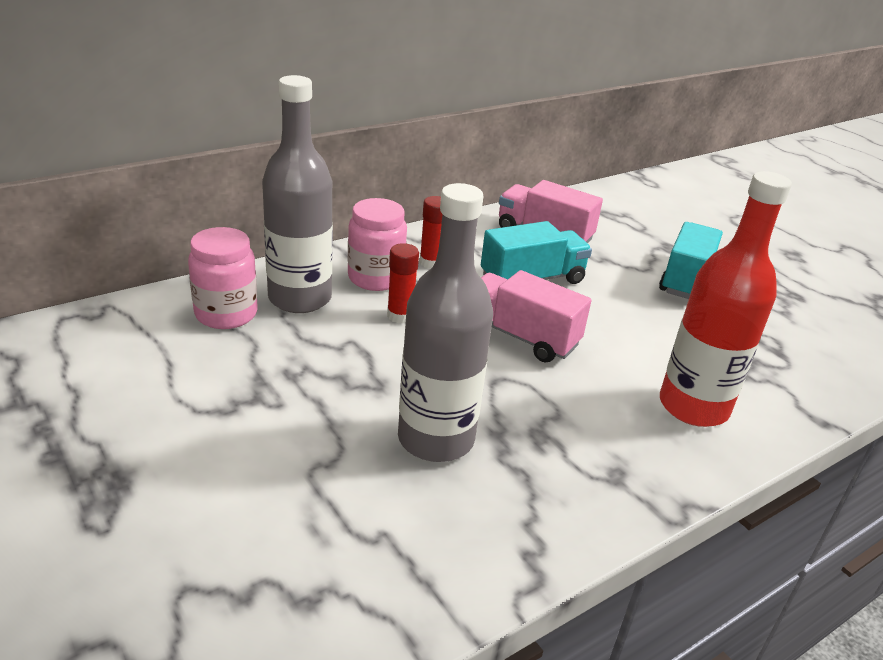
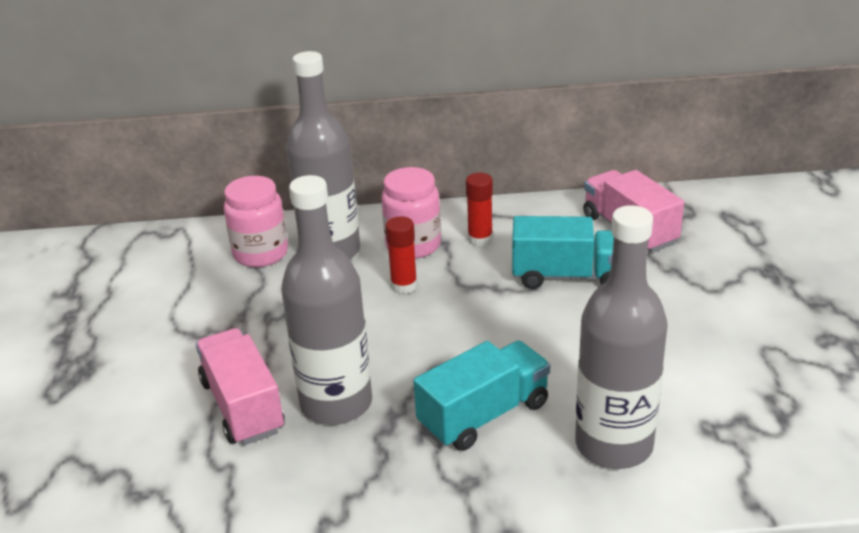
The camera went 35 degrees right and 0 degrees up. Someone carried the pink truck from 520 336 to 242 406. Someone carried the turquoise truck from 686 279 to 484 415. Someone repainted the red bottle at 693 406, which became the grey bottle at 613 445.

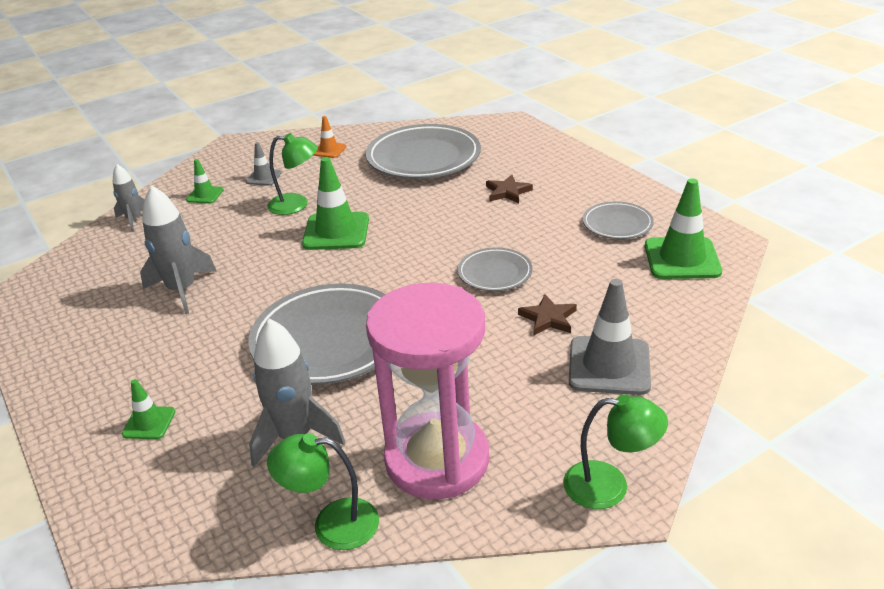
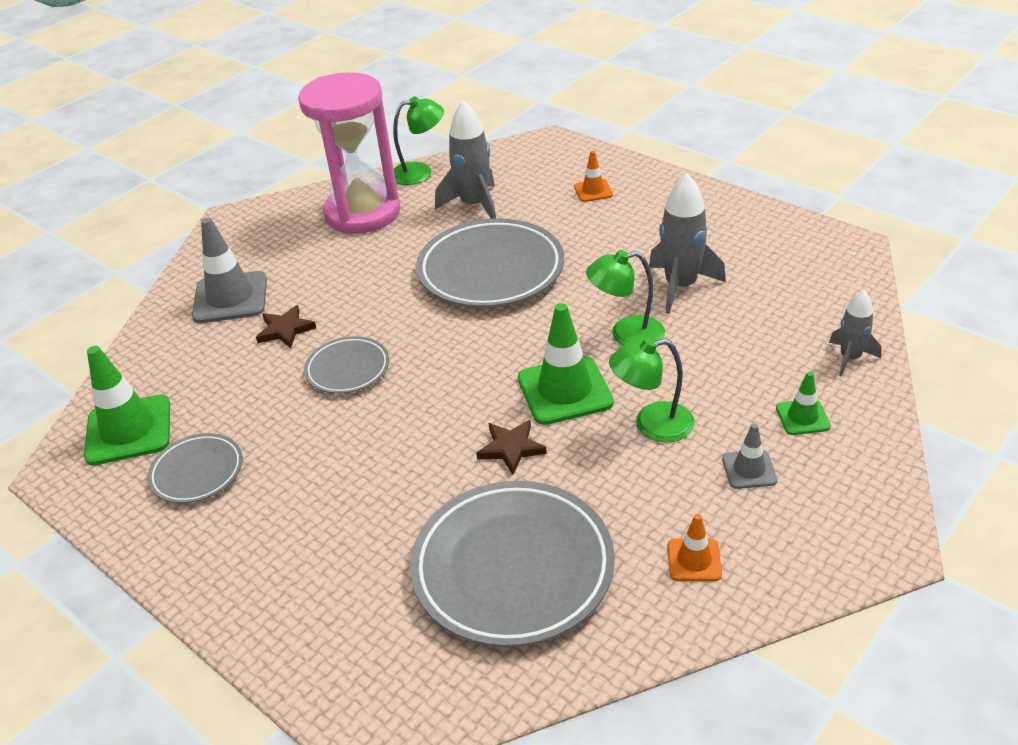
The camera went 165 degrees right and 5 degrees up. Someone carried the brown star from 507 192 to 511 448. Someone carried the green lamp from 609 486 to 626 334. Someone repainted the green traffic cone at 149 423, which became the orange traffic cone at 593 191.

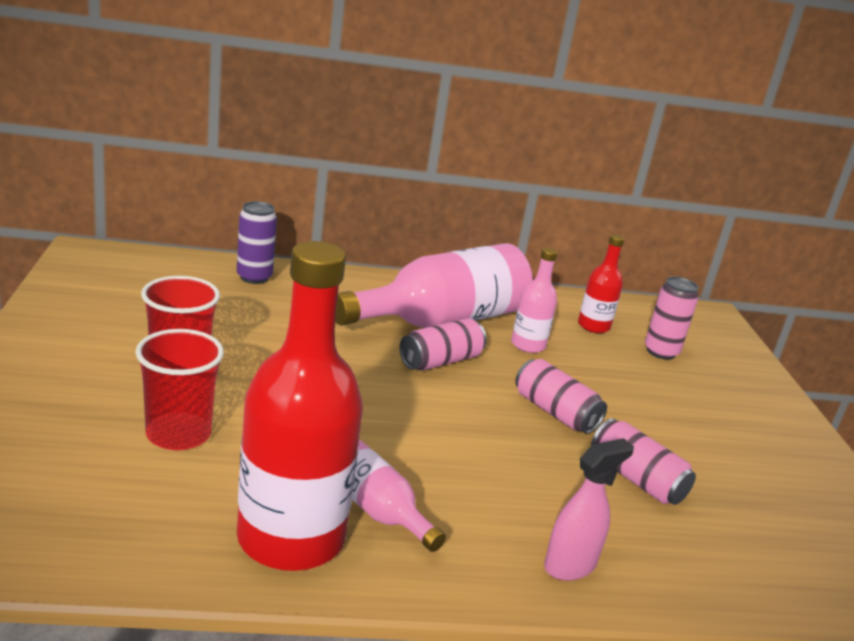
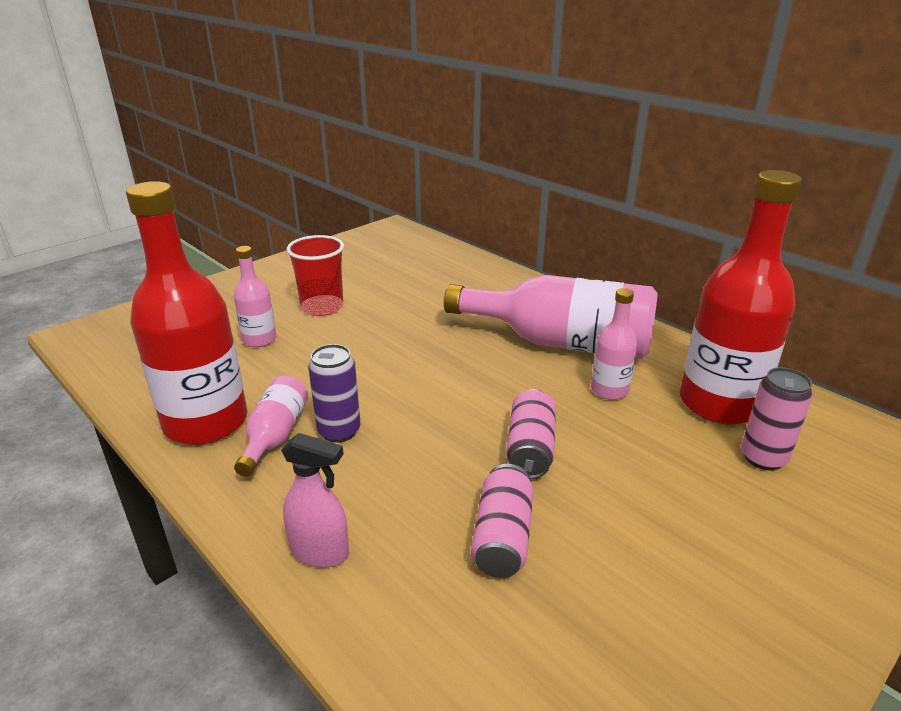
The camera went 55 degrees right and 5 degrees up. Someone took away the pink can at 441 361. Someone carried the purple can from 254 277 to 339 431. Someone swapped the red cup at 178 434 for the pink bottle at 259 339. Someone scaled the red bottle at 593 326 by 2.04.

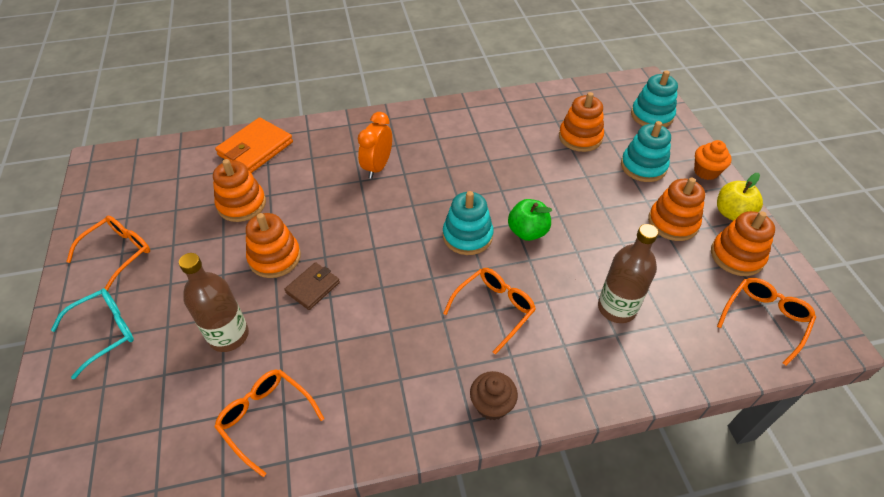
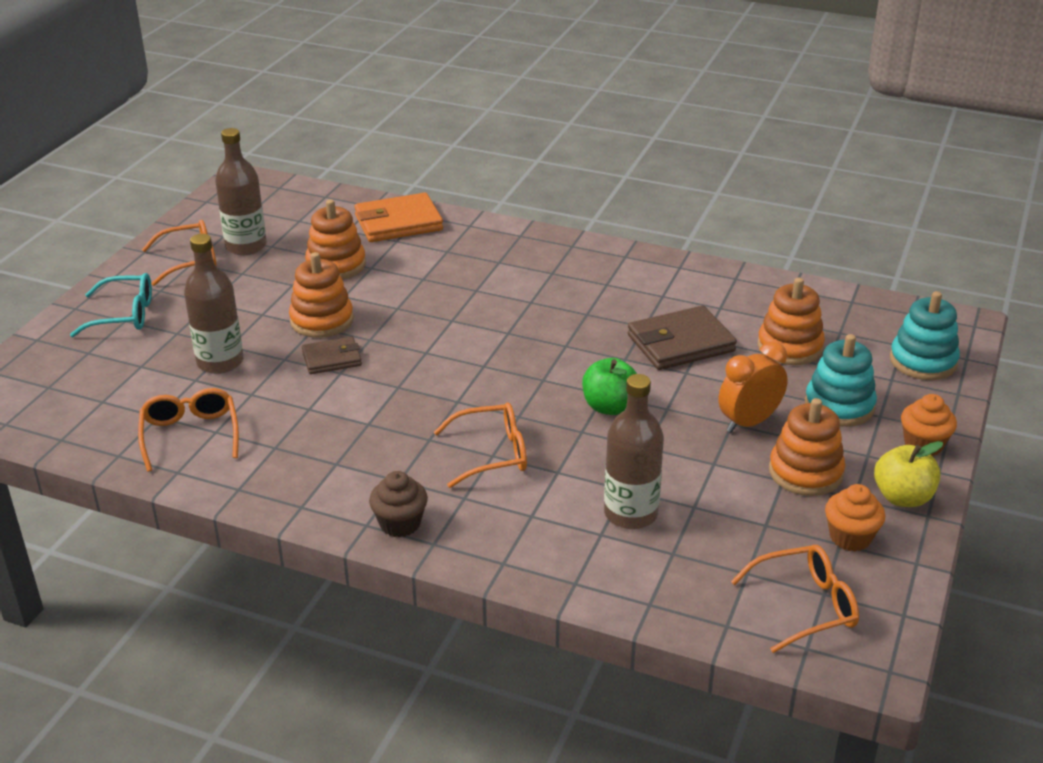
The camera went 35 degrees right and 15 degrees down. Someone took away the turquoise stacking toy at 467 236. Someone put down the brown bottle at 246 246. Someone put down the brown wallet at 680 343. Someone carried the orange clock from 377 167 to 749 422. Someone swapped the orange stacking toy at 736 256 for the orange cupcake at 850 537.

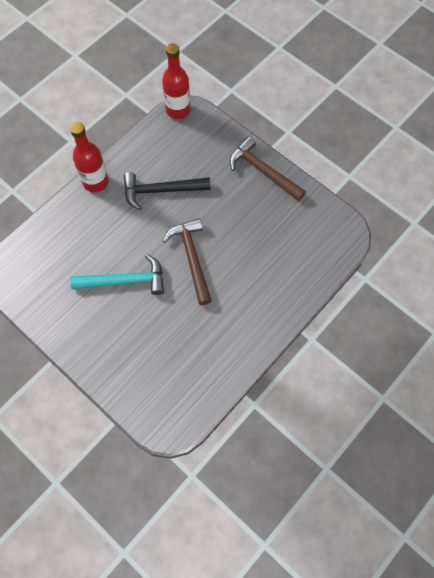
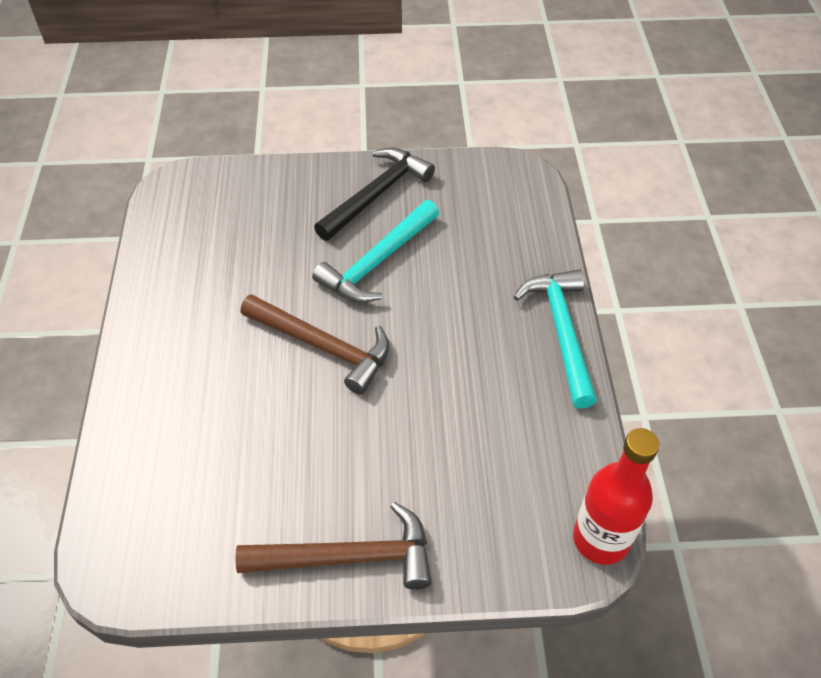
The camera went 135 degrees right and 15 degrees down. Someone carried the black hammer from 161 190 to 377 194. Someone swapped the red bottle at 95 182 for the turquoise hammer at 561 332.

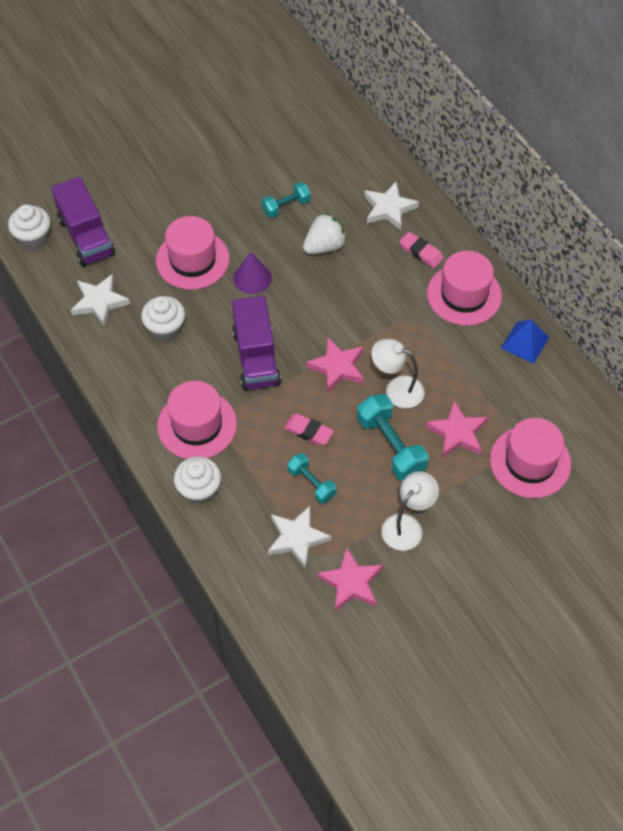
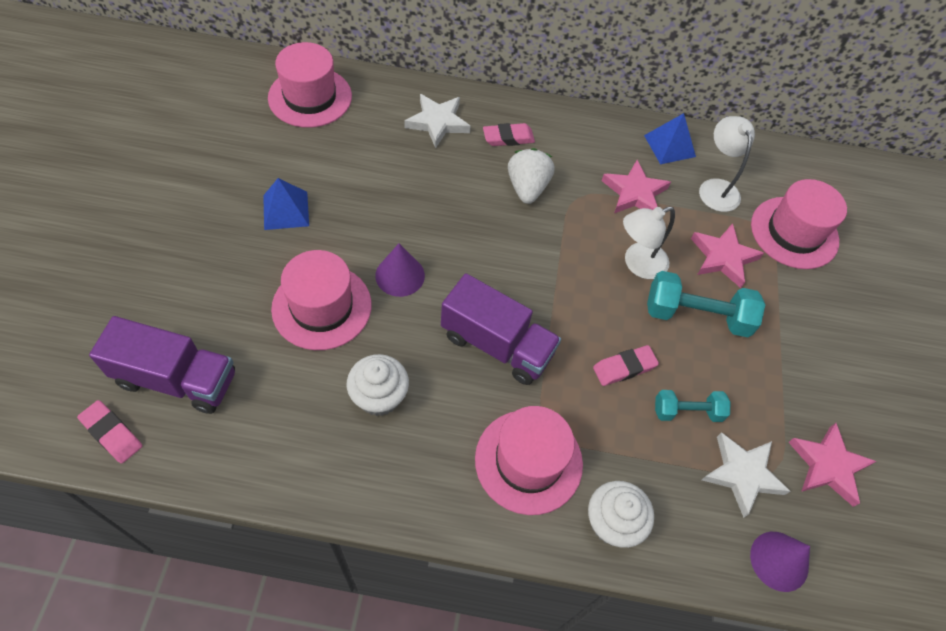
The camera went 55 degrees left and 0 degrees up. Someone took away the white star at 99 302. Someone took away the turquoise dumbbell at 286 206. Someone put down the blue pyramid at 286 210. Someone put down the purple cone at 779 561. Someone carried the white strawberry from 324 246 to 527 188. Someone carried the pink star from 337 367 to 634 193. Someone carried the white lamp from 407 525 to 716 188. Someone carried the pink hat from 464 295 to 310 97. Someone swapped the white cupcake at 33 238 for the pink eraser at 112 433.

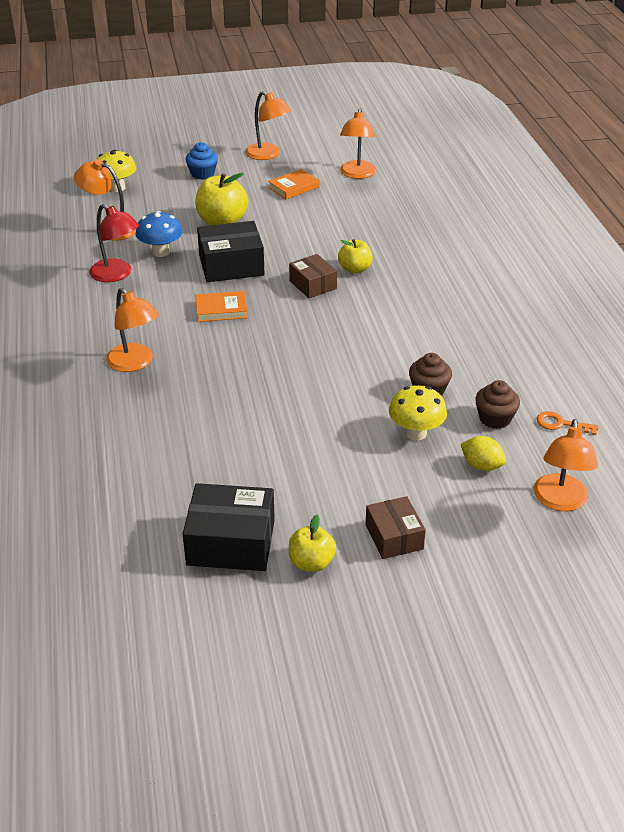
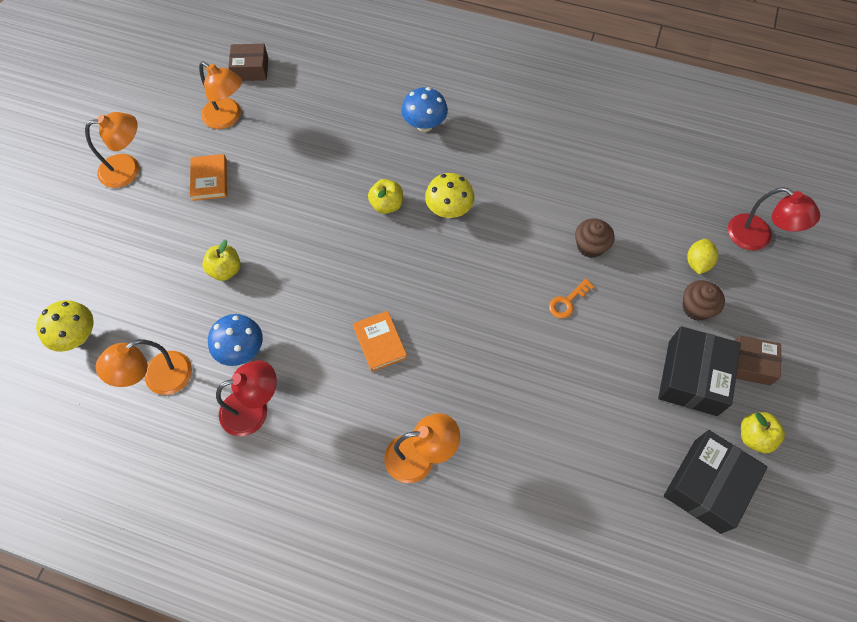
The camera went 60 degrees left and 25 degrees up. Someone took away the blue cupcake at 202 174. Someone put down the blue mushroom at 424 125. Someone carried the black box from 231 265 to 692 377. Someone carried the brown box from 313 285 to 250 69. Someone carried the yellow mushroom from 416 433 to 449 210. Someone carried the brown cupcake from 495 418 to 696 308. Someone carried the orange key from 561 424 to 567 302. Someone repainted the orange lamp at 560 501, which became the red lamp at 757 238. Someone rotated the orange book at 221 309 by 45 degrees counterclockwise. Someone rotated the yellow lemon at 481 466 by 45 degrees counterclockwise. Someone scaled the yellow apple at 222 221 by 0.61.

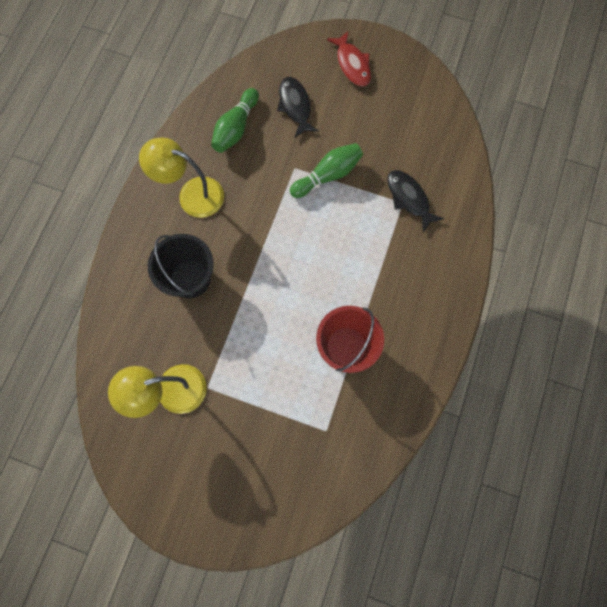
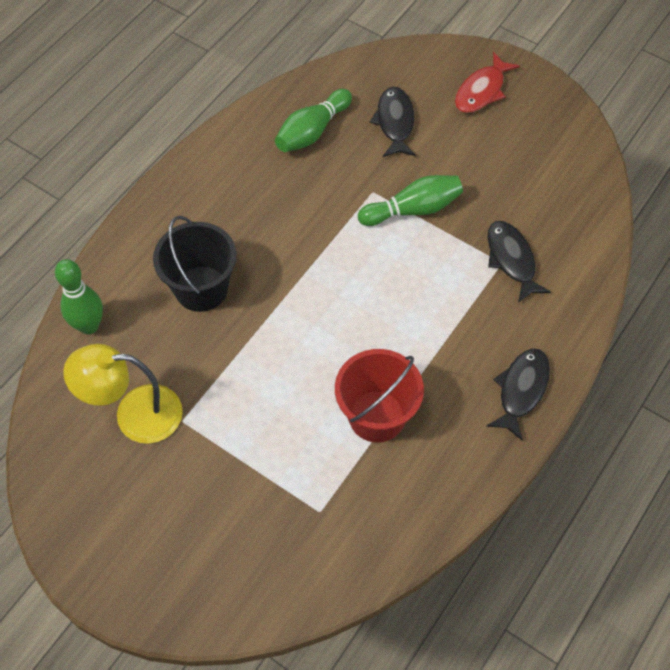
The camera went 15 degrees right and 15 degrees down. Someone took away the yellow lamp at 192 194. Someone put down the green bowling pin at 89 326. Someone put down the black fish at 521 390. Someone rotated the red fish at 352 64 by 45 degrees clockwise.

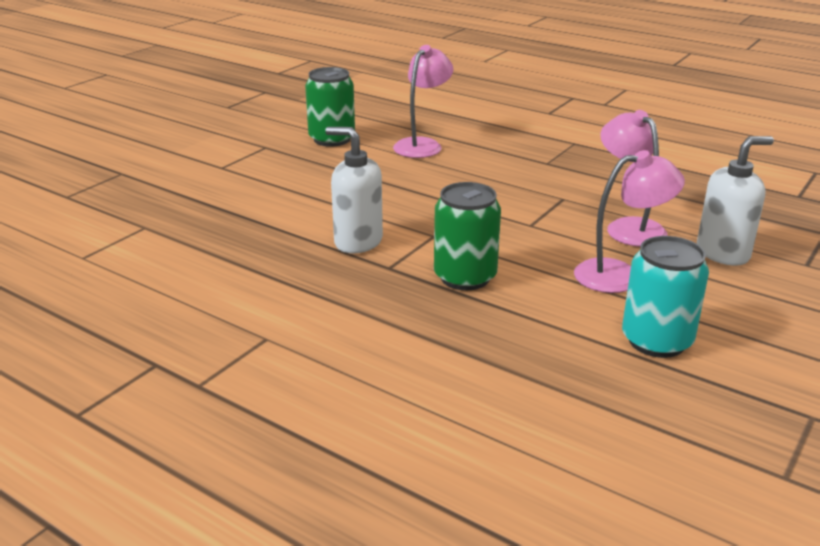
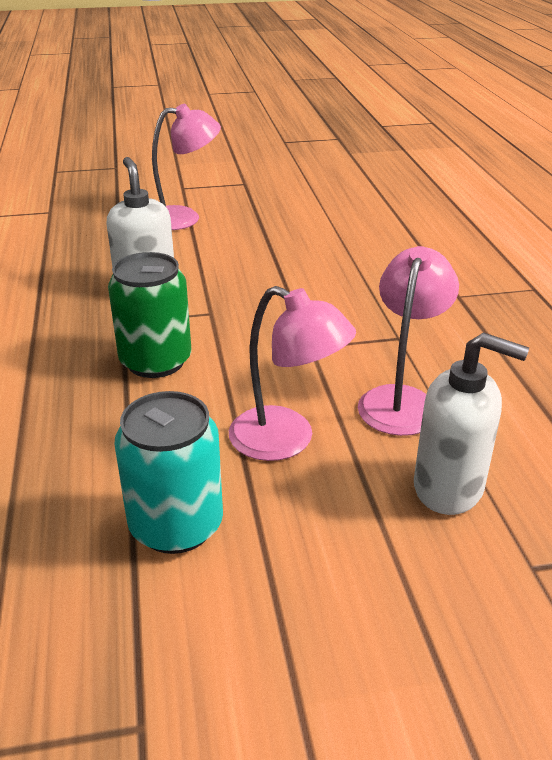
The camera went 45 degrees right and 5 degrees up. Someone took away the green can at 332 139. Someone carried the pink lamp from 422 145 to 184 218.

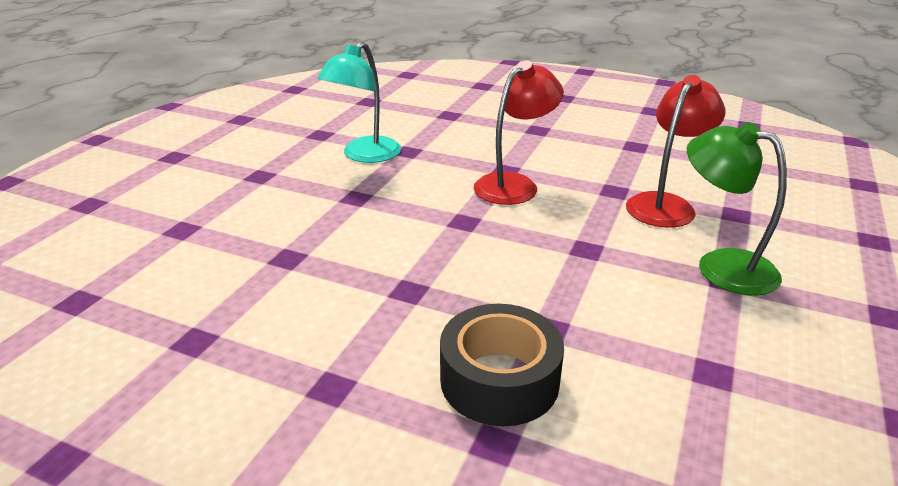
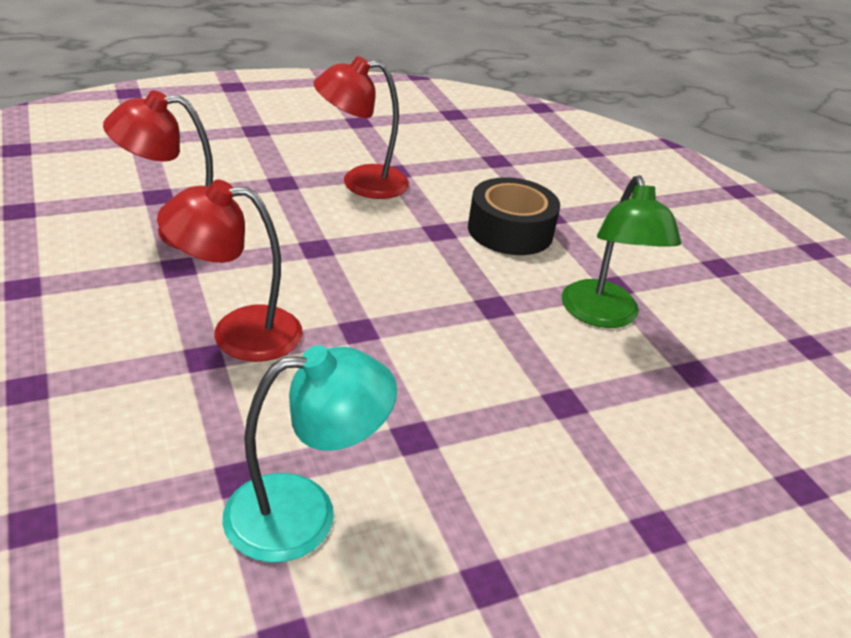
The camera went 140 degrees left and 5 degrees up. Someone put down the red lamp at 361 183. Someone carried the green lamp from 721 266 to 603 316.

